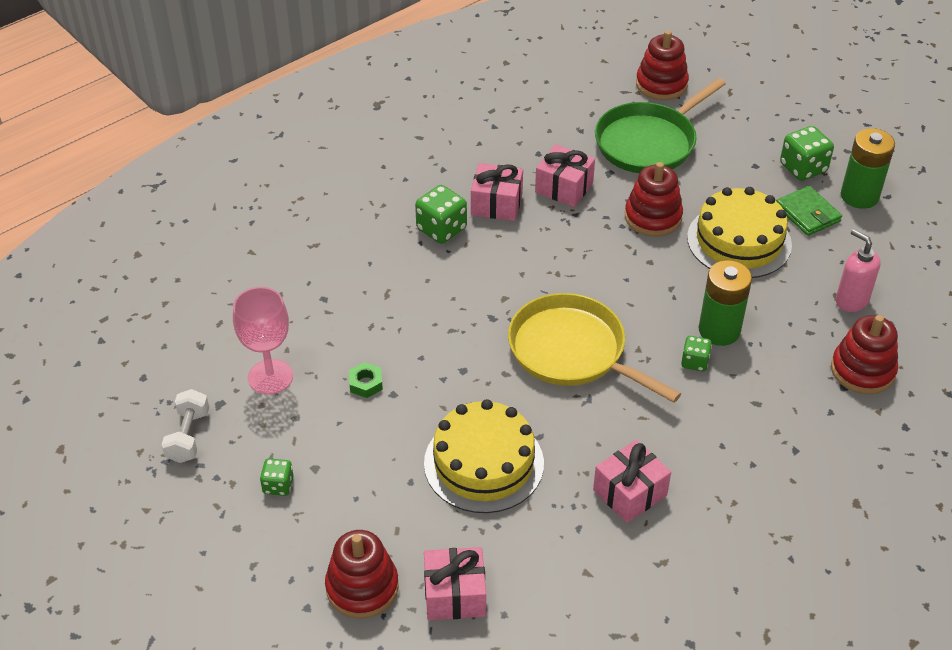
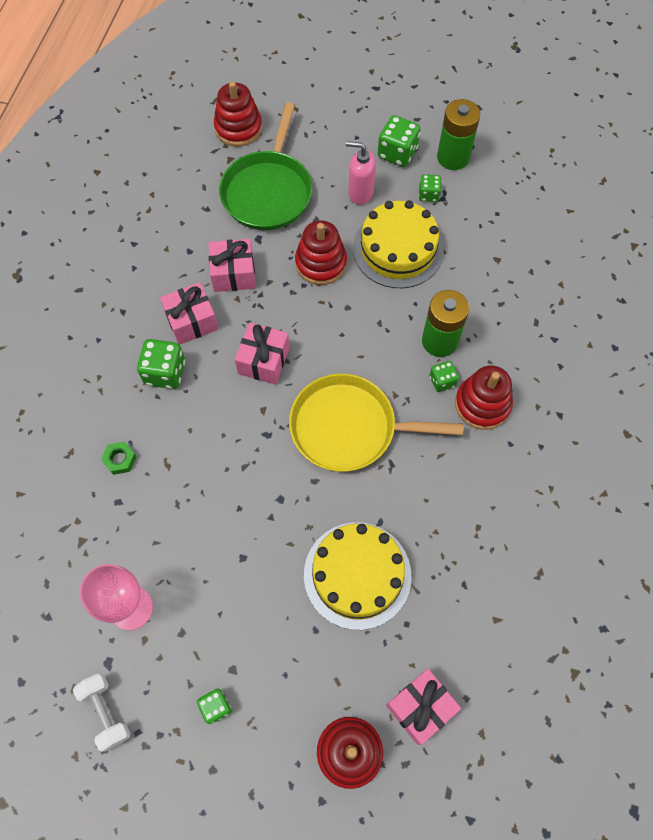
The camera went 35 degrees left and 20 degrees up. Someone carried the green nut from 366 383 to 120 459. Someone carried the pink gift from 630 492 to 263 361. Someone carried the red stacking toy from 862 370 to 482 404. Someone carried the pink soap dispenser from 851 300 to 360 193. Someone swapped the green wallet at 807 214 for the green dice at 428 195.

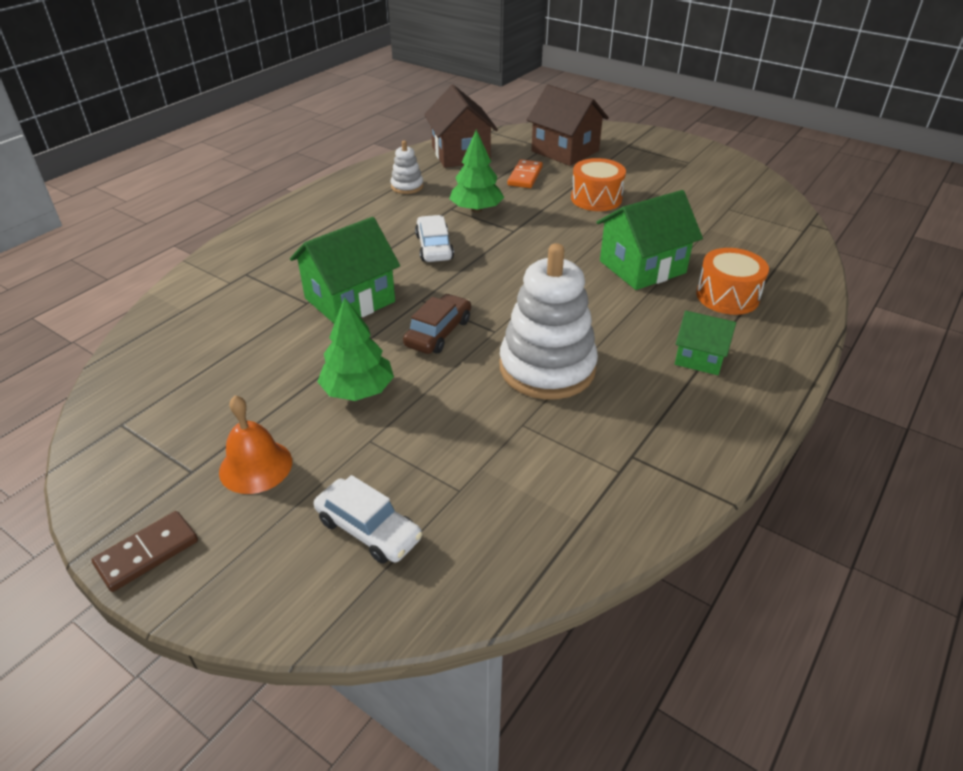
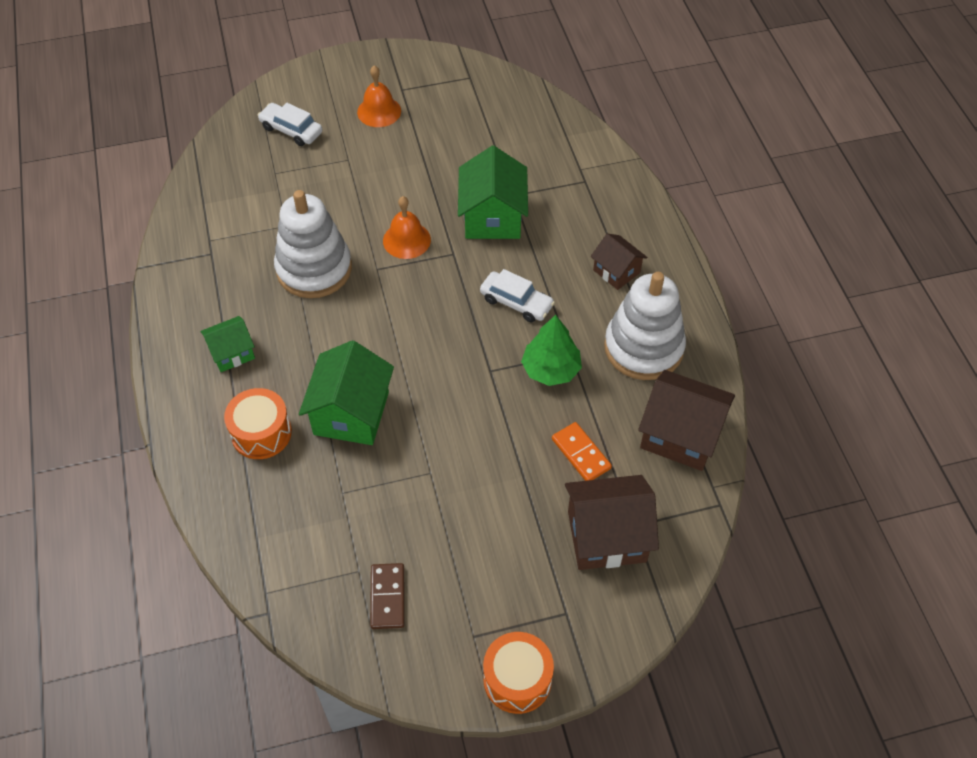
The camera went 130 degrees right and 15 degrees up. Someone took away the green tree at 358 390. Someone put down the brown house at 616 271. Someone carried the brown domino from 147 553 to 387 597. Someone carried the orange drum from 596 198 to 517 679. Someone swapped the brown car at 438 333 for the orange bell at 406 240. Someone rotated the white car at 368 529 by 45 degrees clockwise. Someone scaled the white stacking toy at 407 186 by 2.12.

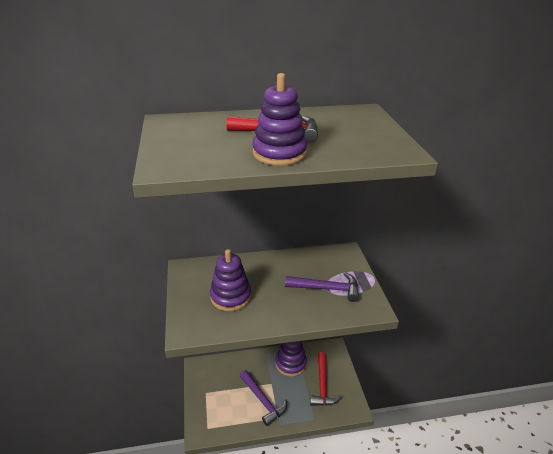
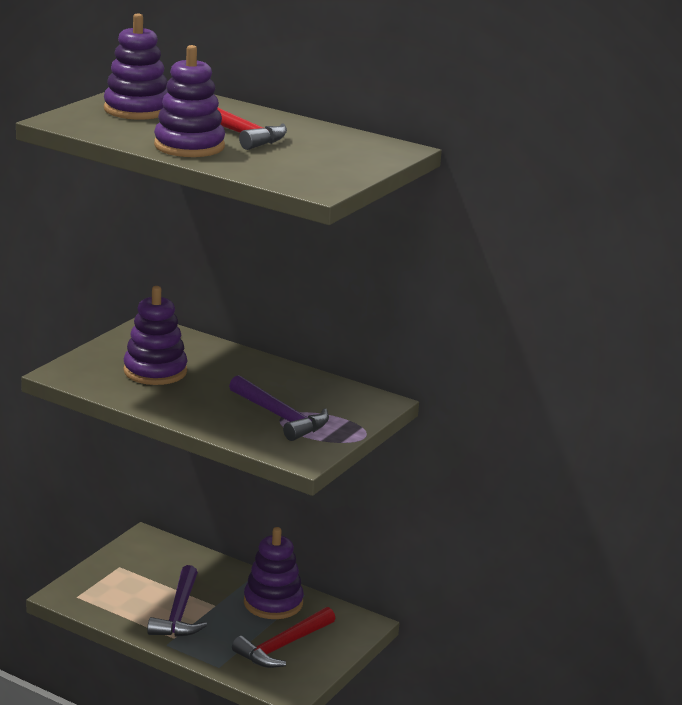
The camera went 40 degrees right and 10 degrees down. Someone put down the purple stacking toy at 137 110.

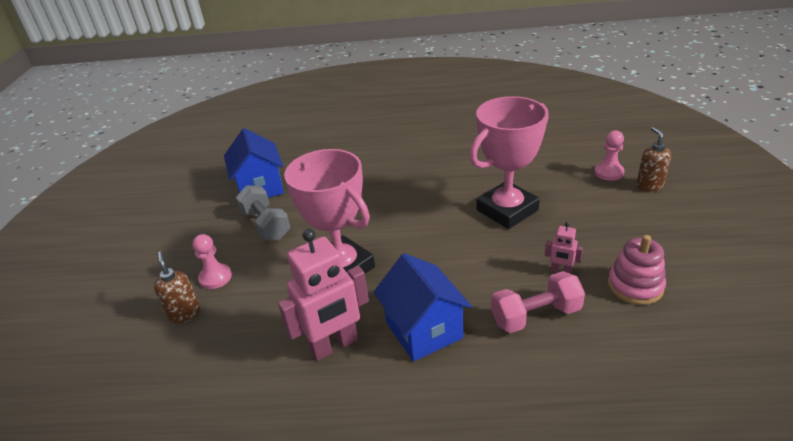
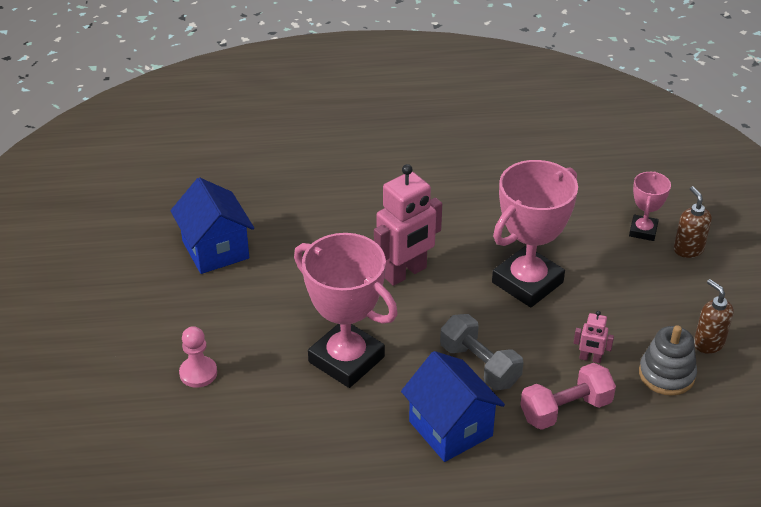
The camera went 10 degrees left and 5 degrees up. Someone carried the brown soap dispenser from 184 313 to 708 343. Someone carried the grey dumbbell from 266 225 to 479 365. Someone carried the pink robot from 334 345 to 405 273. Someone swapped the pink pawn at 609 172 for the pink trophy at 643 231. Someone repainted the pink stacking toy at 635 286, which became the grey stacking toy at 666 374.

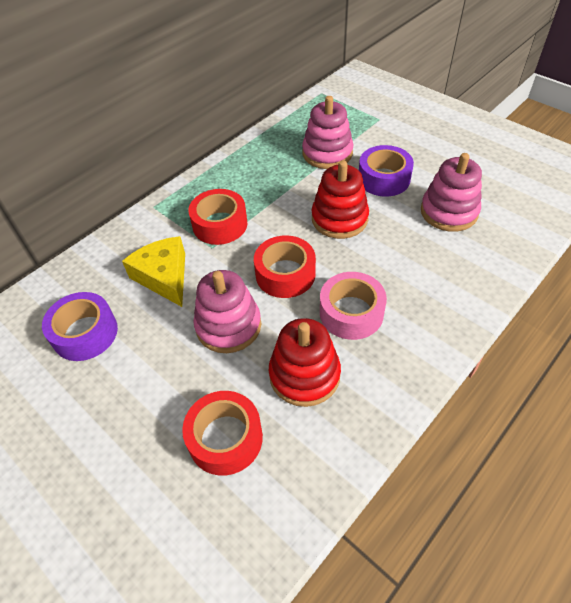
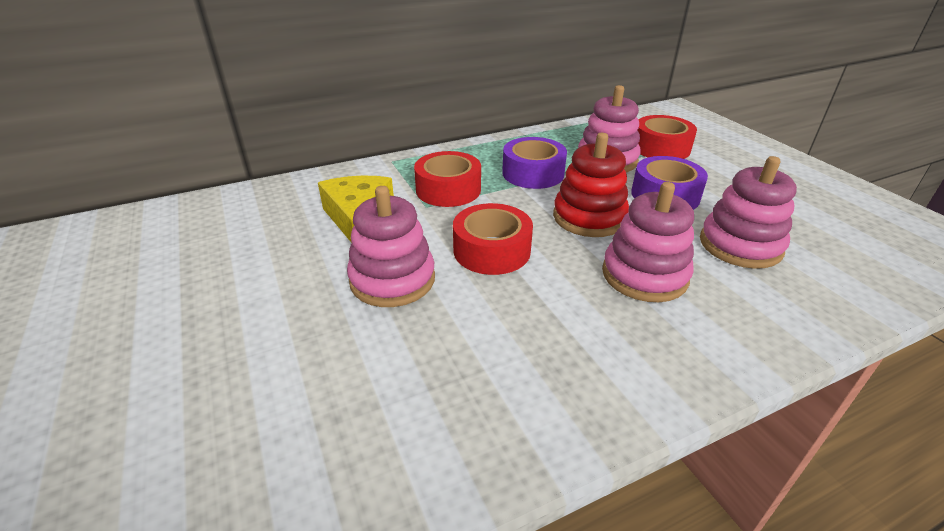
The camera went 20 degrees right and 15 degrees down. Someone took away the red stacking toy at 304 375. Someone took away the pink tape at 351 313. Someone put down the pink stacking toy at 644 275. Someone carried the purple tape from 85 333 to 533 173. Someone carried the red tape from 225 438 to 661 148.

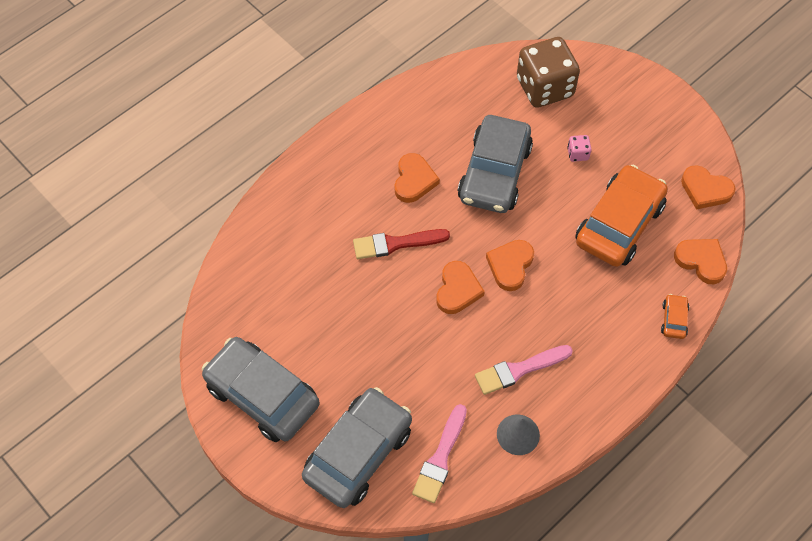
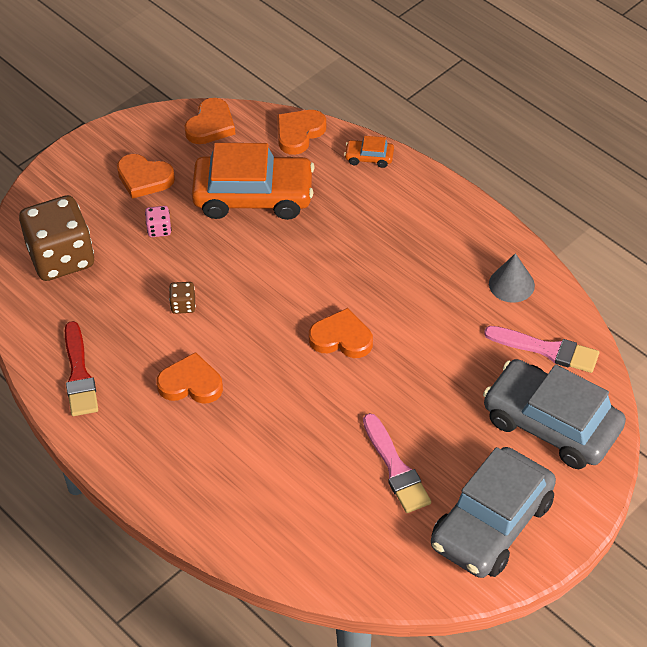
The camera went 90 degrees left and 10 degrees down. Someone carried the red brush from 396 244 to 79 374. Someone carried the pink brush from 519 370 to 396 468. Someone carried the orange heart from 510 266 to 144 178. Someone swapped the grey car at 494 173 for the brown dice at 183 305. Someone rotated the orange car at 619 224 by 150 degrees clockwise.

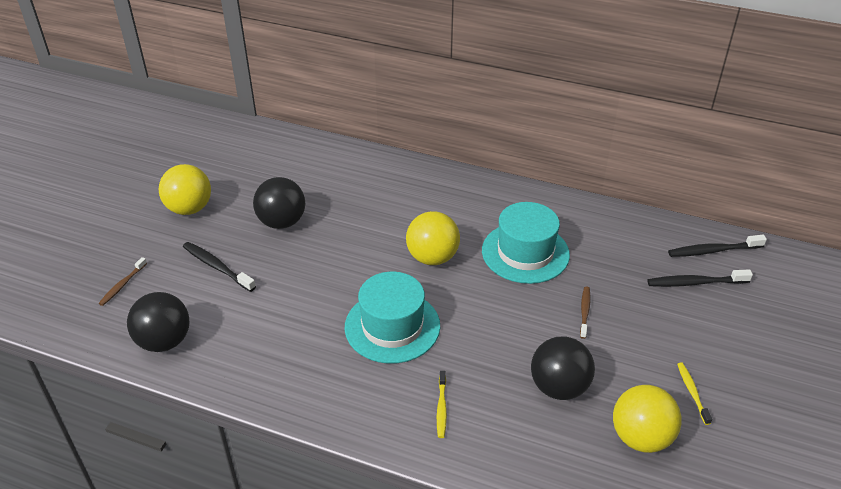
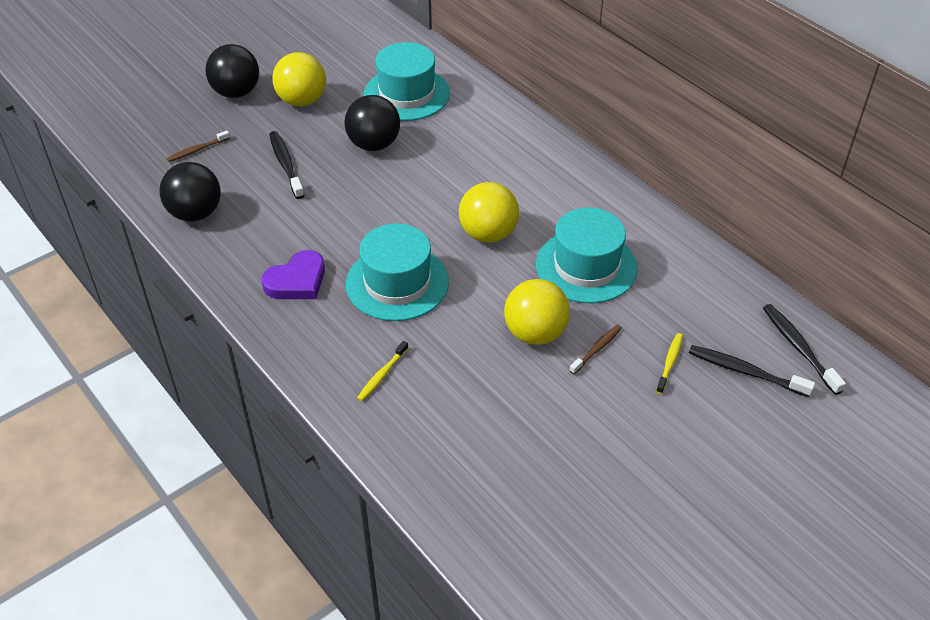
The camera went 30 degrees right and 5 degrees up. Someone put down the purple heart at 297 281. Someone put down the turquoise hat at 406 94. Someone carried the black ball from 559 387 to 236 92. Someone carried the yellow ball from 641 437 to 535 333. Someone carried the yellow toothbrush from 692 392 to 670 362. Someone rotated the black toothbrush at 713 251 by 45 degrees clockwise.

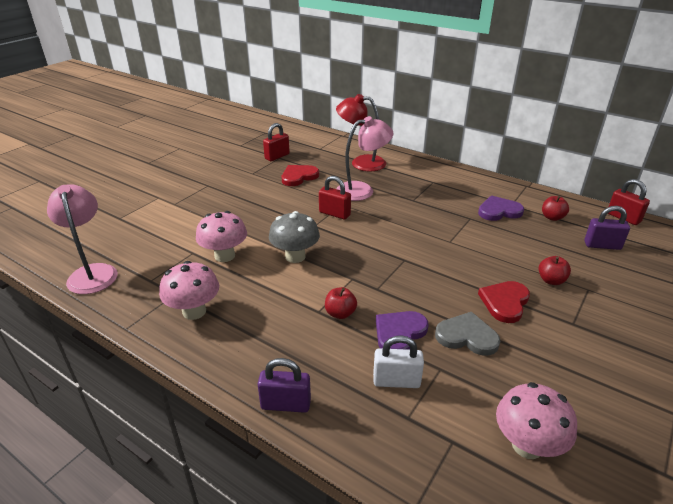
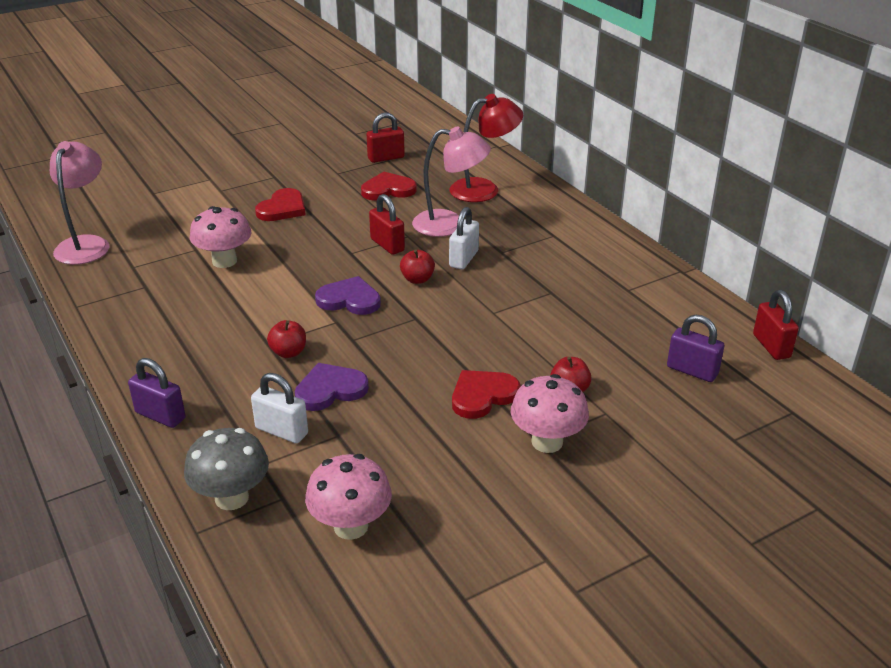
The camera went 25 degrees right and 0 degrees up. Someone took away the grey heart at 467 336. Someone put down the red heart at 282 208. Someone put down the white padlock at 464 259. Someone carried the pink mushroom from 194 311 to 547 442. Someone carried the grey mushroom from 295 256 to 232 498. Someone carried the purple heart from 499 211 to 349 300. Someone carried the red apple from 552 217 to 417 279. Someone rotated the red lamp at 361 163 by 120 degrees clockwise.

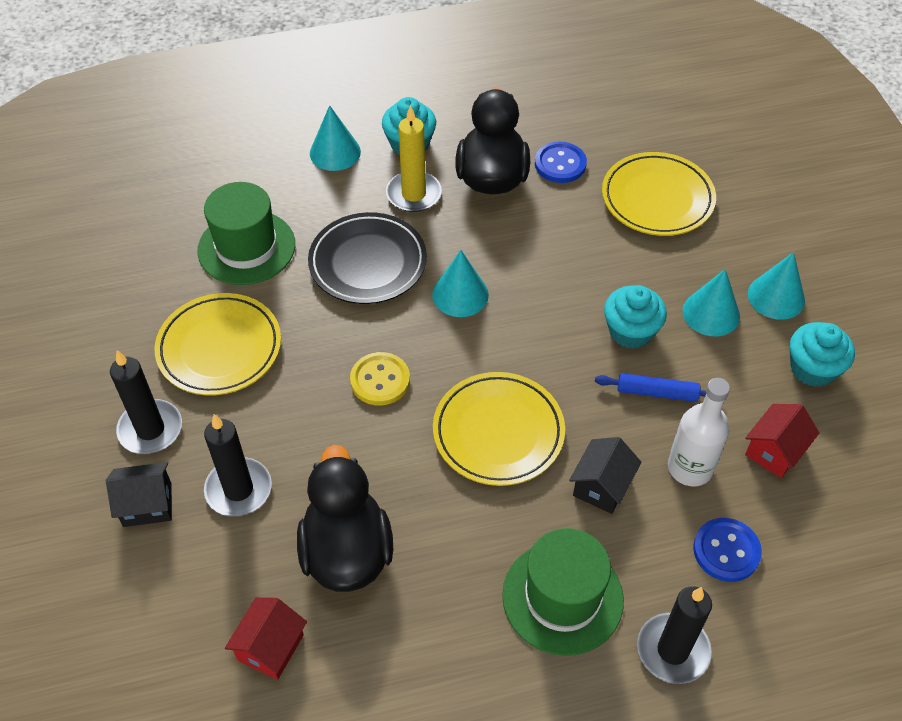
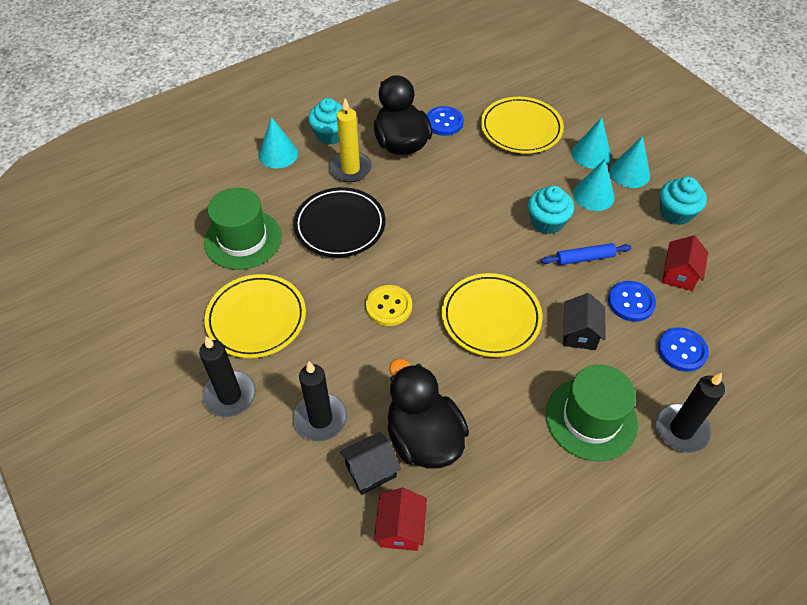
The camera went 20 degrees left and 0 degrees up. Someone carried the black house from 147 504 to 371 470. Someone carried the turquoise cone from 460 294 to 591 154. Someone swapped the white bottle at 690 468 for the blue button at 631 302.

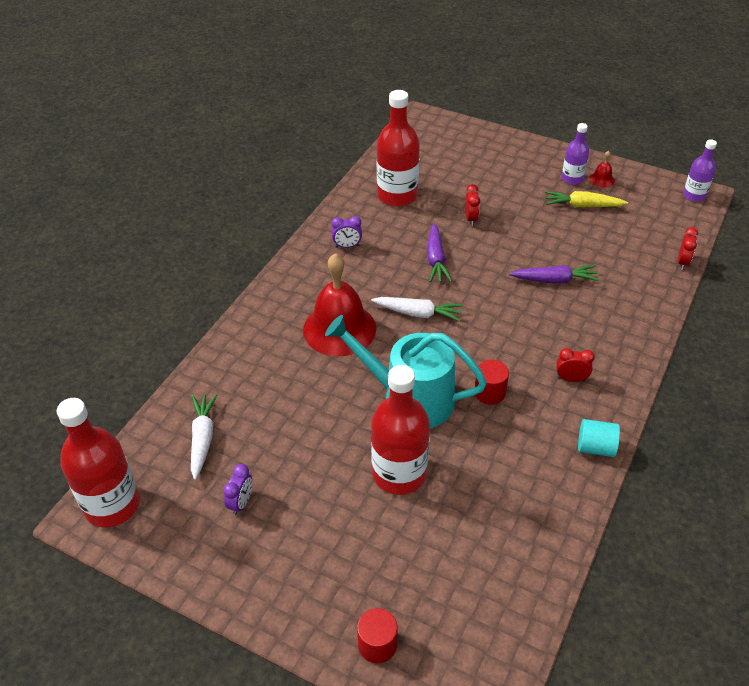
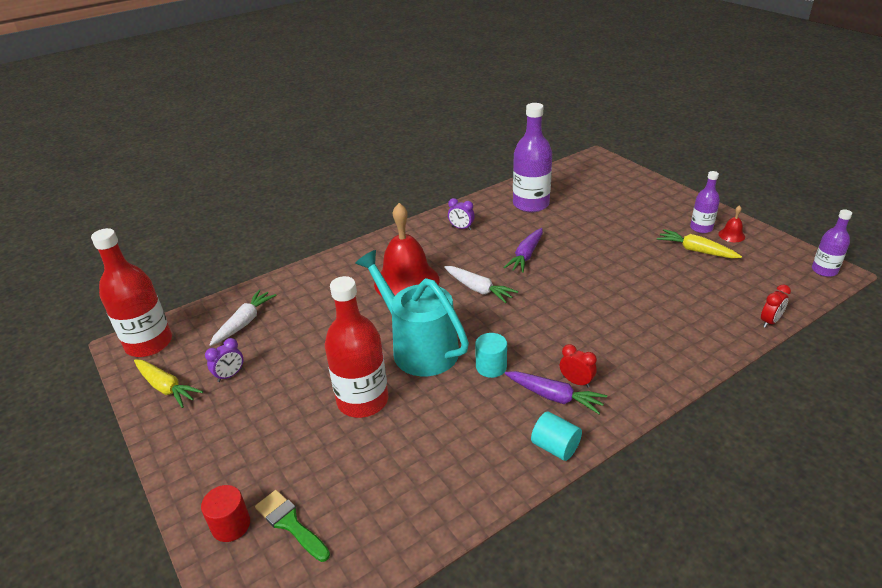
The camera went 30 degrees right and 10 degrees down. Someone took away the red clock at 471 219. Someone put down the yellow carrot at 166 387. Someone put down the green brush at 290 523. Someone carried the purple carrot from 554 280 to 554 397. Someone repainted the red bottle at 397 195, which became the purple bottle at 531 204. Someone repainted the red cylinder at 489 392, which became the turquoise cylinder at 491 367.

